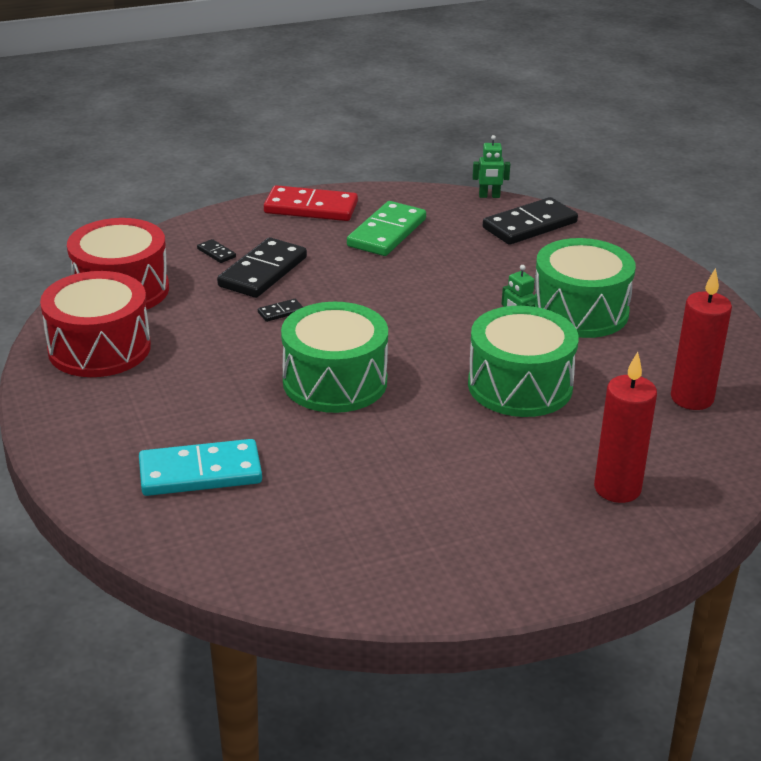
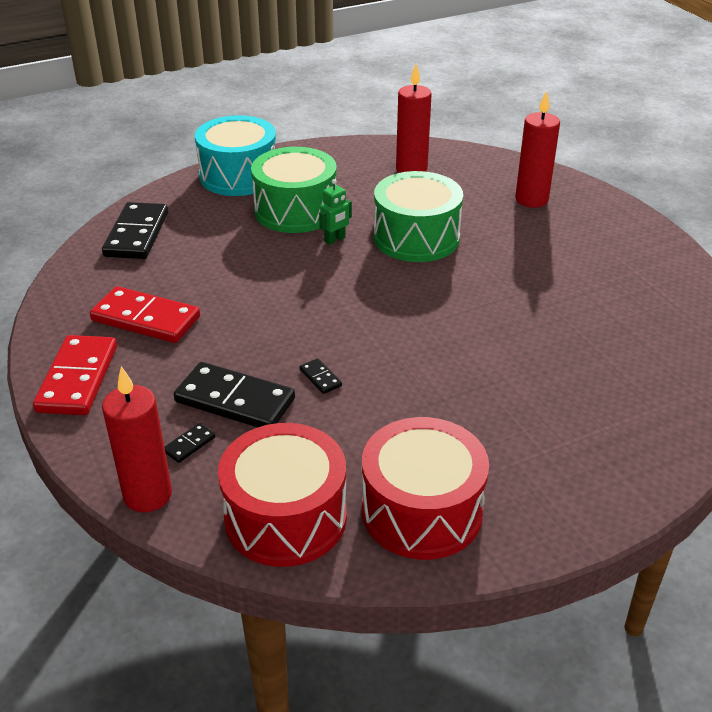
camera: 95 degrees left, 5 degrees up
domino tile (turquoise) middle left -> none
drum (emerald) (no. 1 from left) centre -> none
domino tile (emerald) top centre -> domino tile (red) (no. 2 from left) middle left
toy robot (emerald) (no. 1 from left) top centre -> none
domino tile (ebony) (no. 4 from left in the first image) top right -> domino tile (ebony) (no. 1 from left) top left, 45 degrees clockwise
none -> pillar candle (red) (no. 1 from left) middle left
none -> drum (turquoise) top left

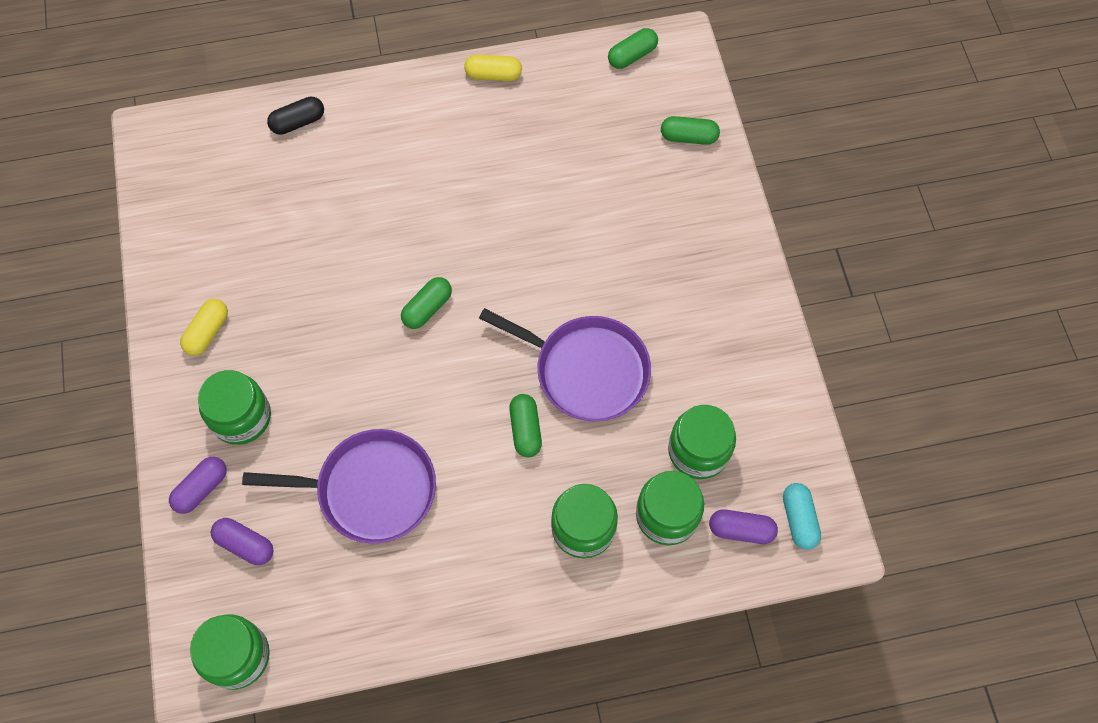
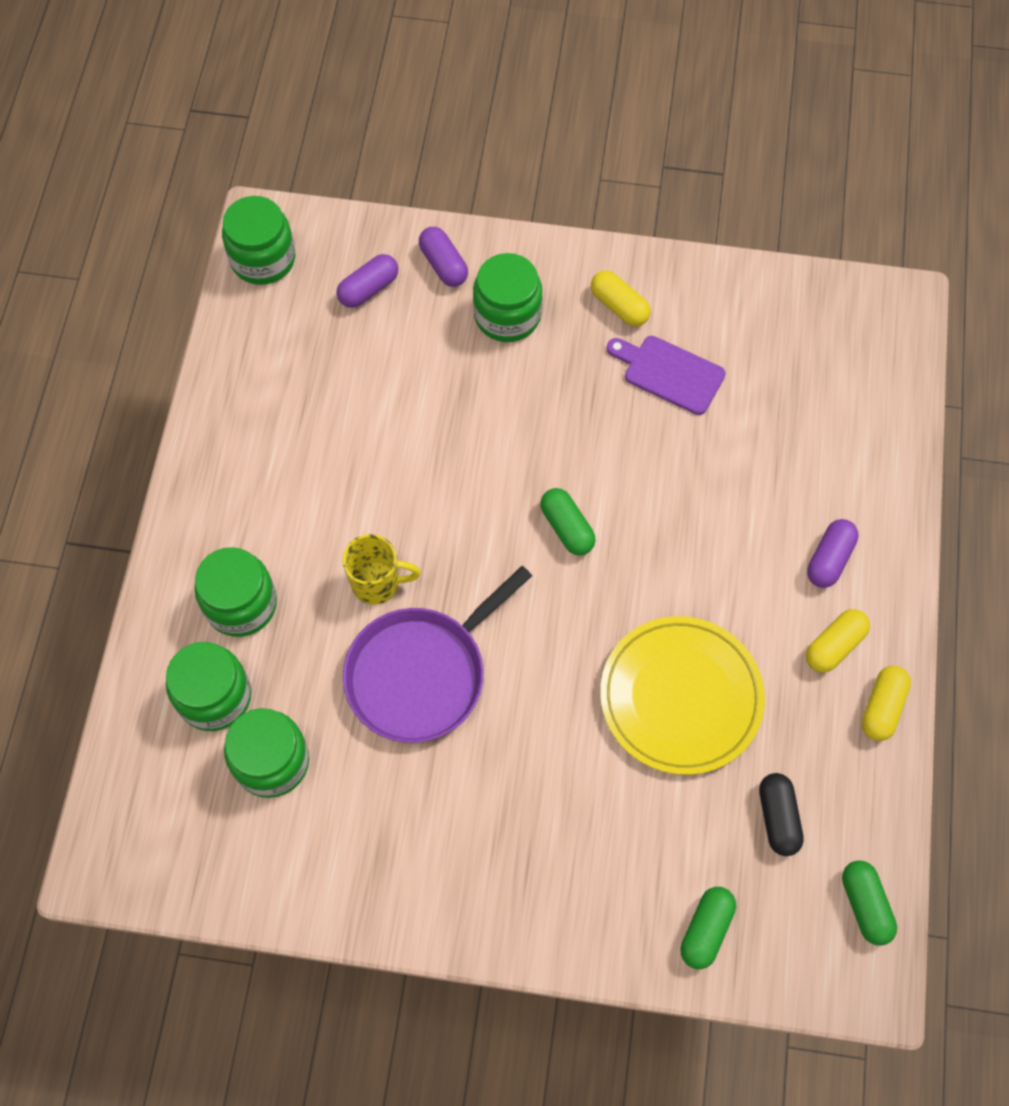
camera: 110 degrees right, 0 degrees up
frying pan (violet) (no. 1 from left) bottom left -> none
pill shape (ebony) top left -> pill shape (ebony) bottom right, shifted
pill shape (emerald) (no. 2 from left) centre -> tea mug (bright yellow) centre
pill shape (violet) (no. 3 from left) bottom right -> pill shape (violet) (no. 3 from left) middle right, shifted
pill shape (turquoise) bottom right -> none
none -> flat dish (bright yellow) middle right
none -> chopping board (violet) centre
none -> pill shape (bright yellow) (no. 2 from left) middle right

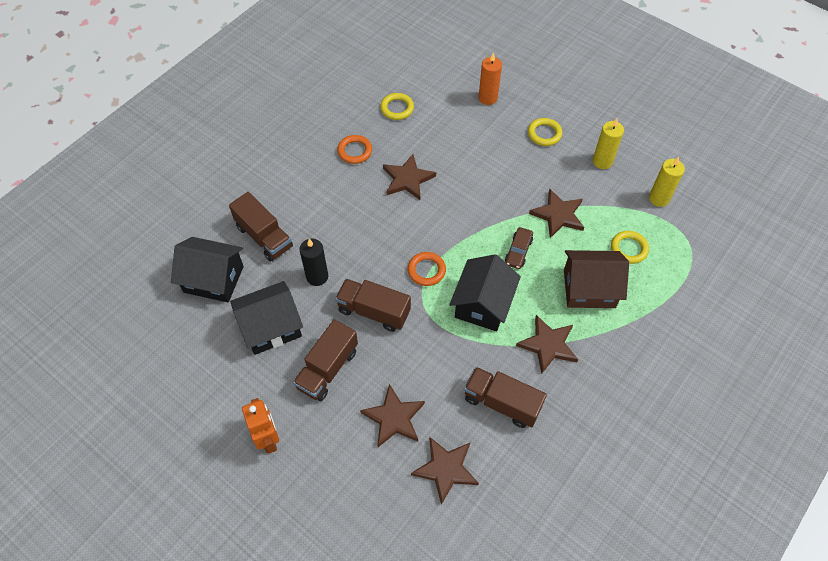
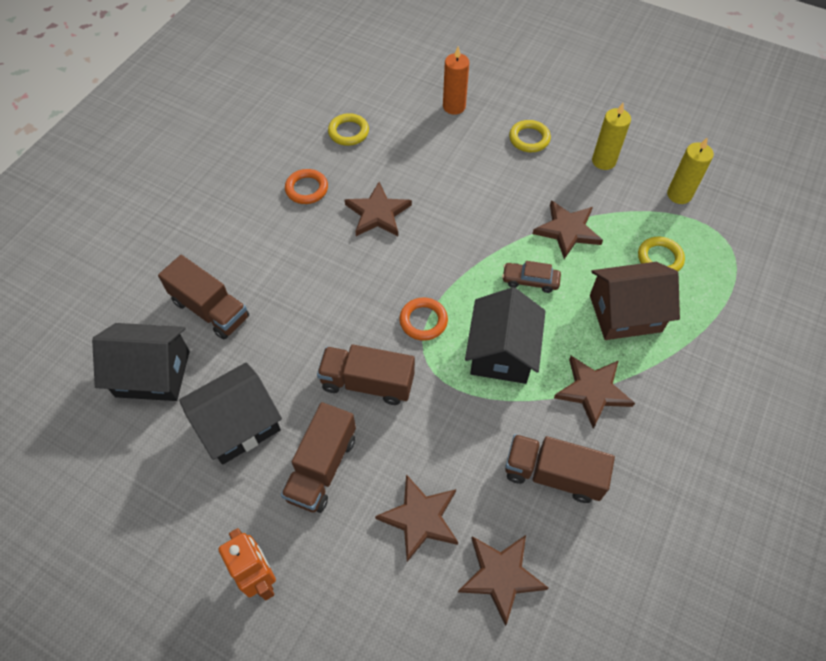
camera: 10 degrees left, 0 degrees up
pillar candle (ebony) centre -> none
automobile (brown) centre, 90 degrees clockwise

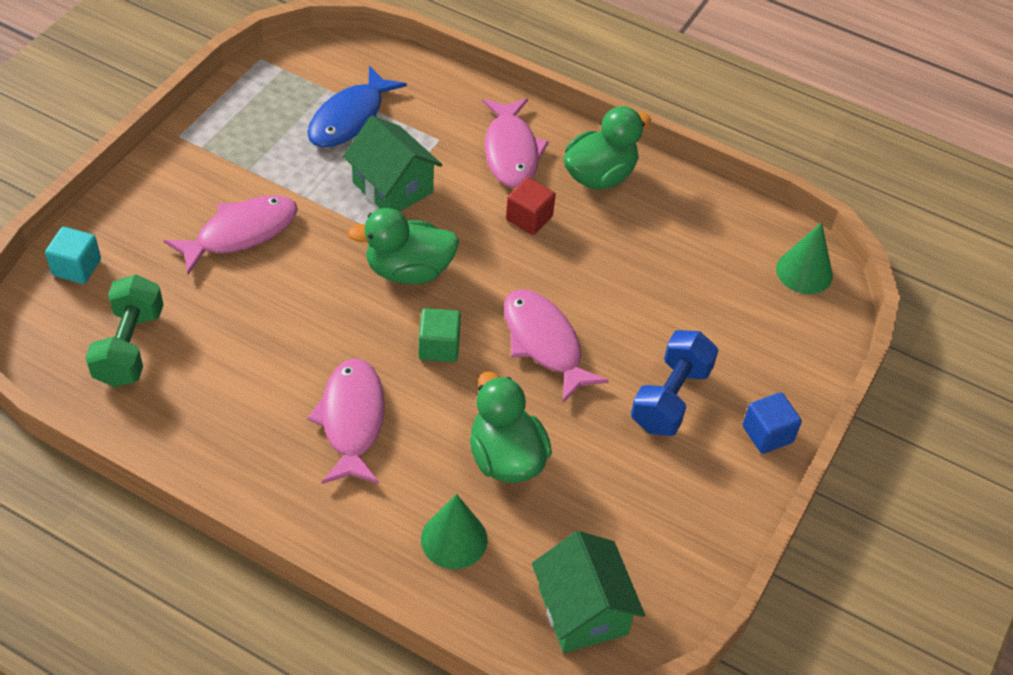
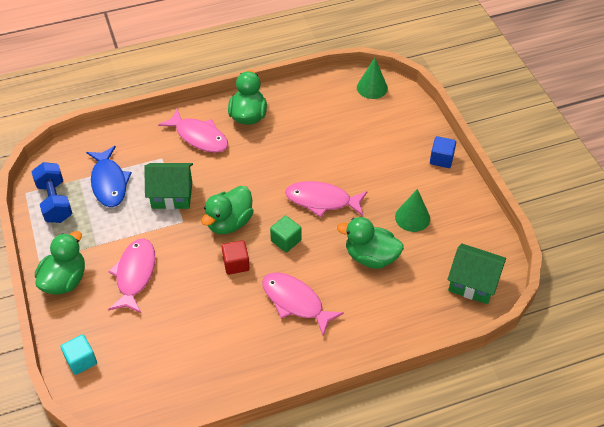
camera: 45 degrees left, 0 degrees up
free weight (emerald) middle left -> none
cone shape (emerald) (no. 1 from left in the first image) bottom centre -> cone shape (emerald) (no. 2 from left) middle right, shifted
cube (red) top centre -> cube (red) centre, shifted
free weight (royal blue) centre -> free weight (royal blue) middle left, shifted
none -> duck (emerald) (no. 1 from left) middle left

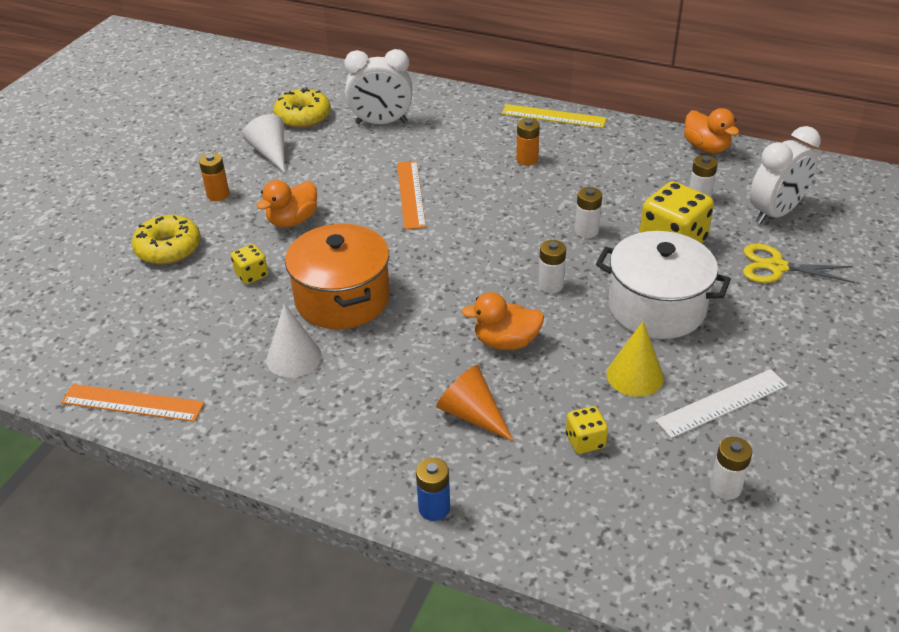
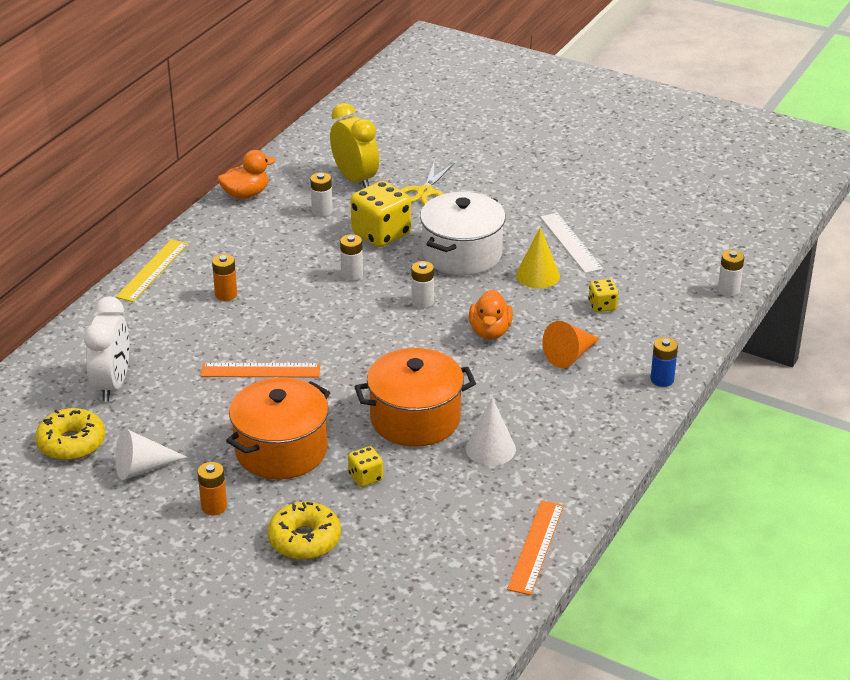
camera: 85 degrees left, 5 degrees down
duck (bright orange) (no. 1 from left) top left -> cooking pot (bright orange) (no. 1 from left) middle left
power cell (snow-white) (no. 4 from left) bottom right -> power cell (snow-white) (no. 4 from left) middle right, shifted
alarm clock (snow-white) (no. 2 from left) top right -> alarm clock (bright yellow) top centre

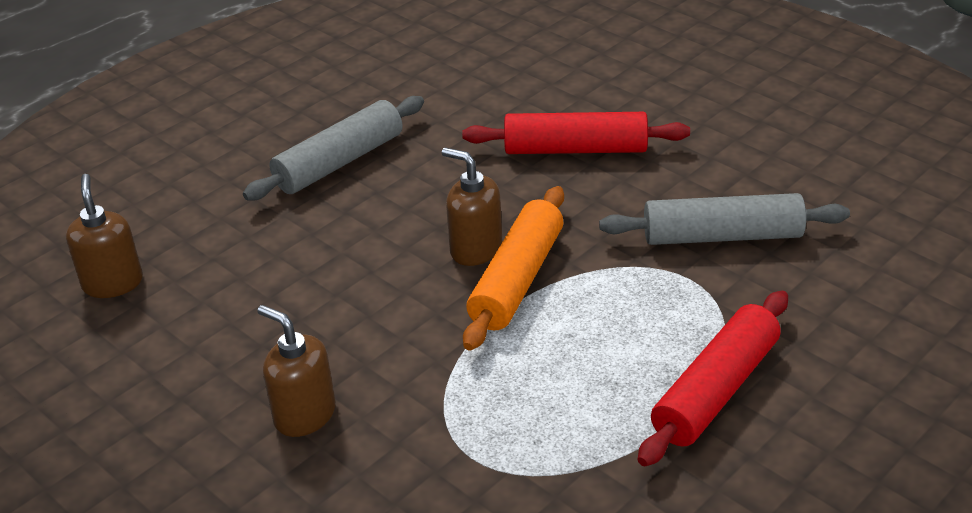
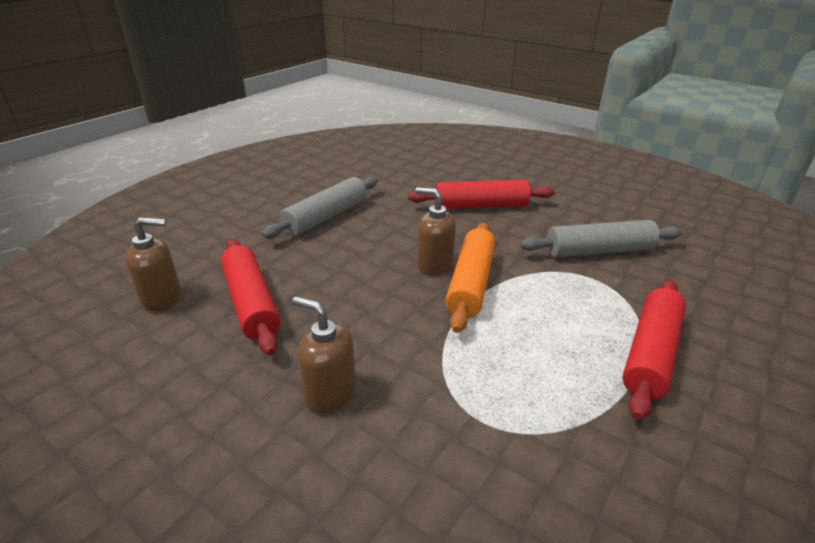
camera: 10 degrees left, 5 degrees down
soap dispenser (brown) (no. 1 from left) middle left, 105 degrees clockwise
none -> rolling pin (red) (no. 1 from left) middle left

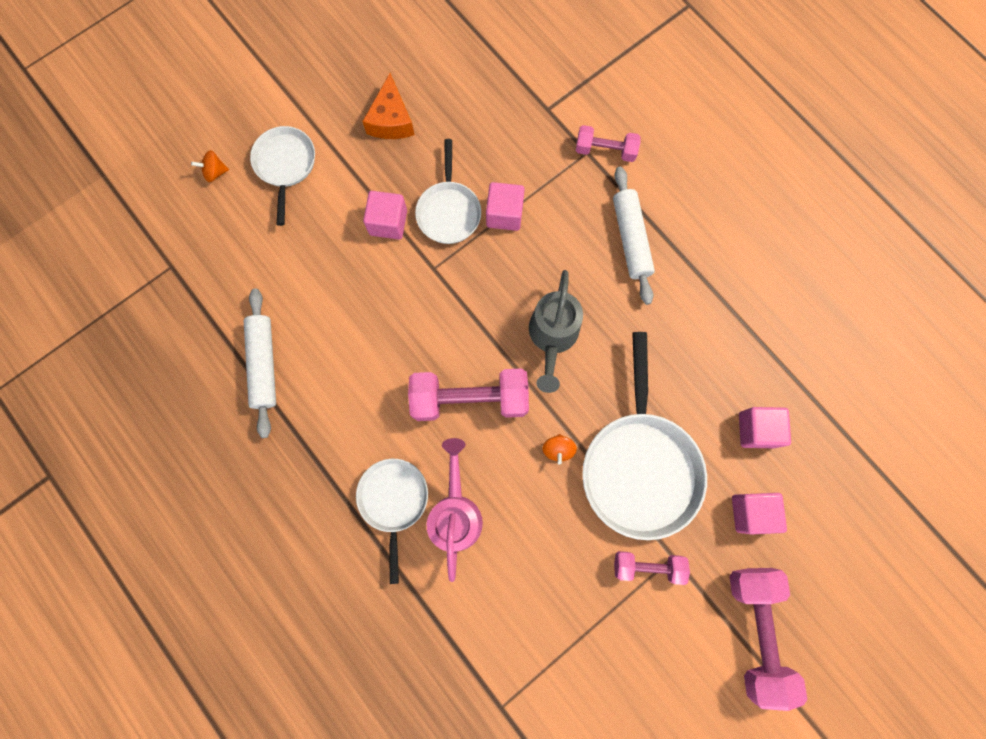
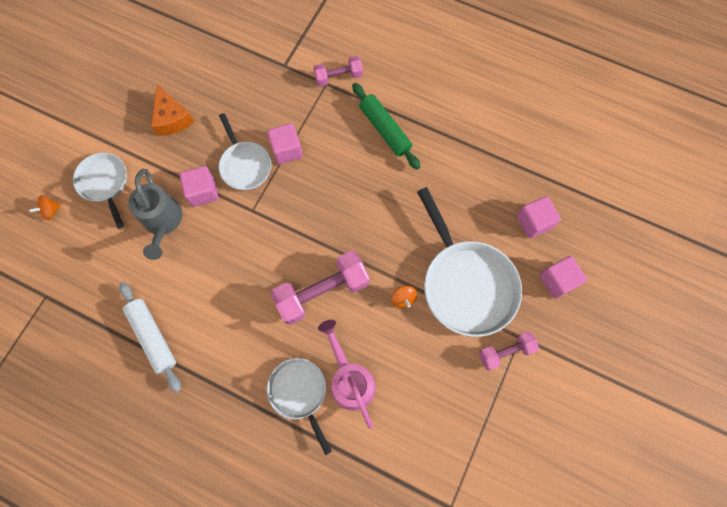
camera: 25 degrees left, 5 degrees down
watering pot (gray) centre -> watering pot (gray) middle left, shifted
rolling pin (snow-white) (no. 2 from left) top centre -> rolling pin (emerald) top centre
free weight (pink) (no. 4 from left) bottom right -> none

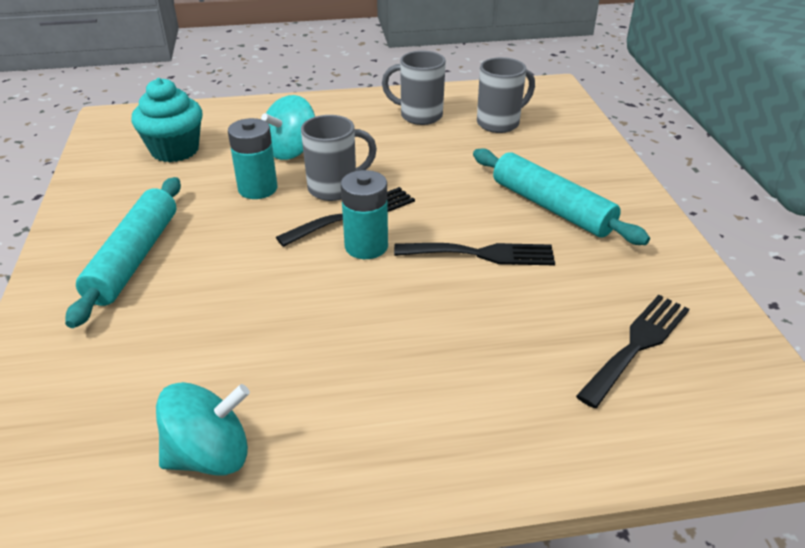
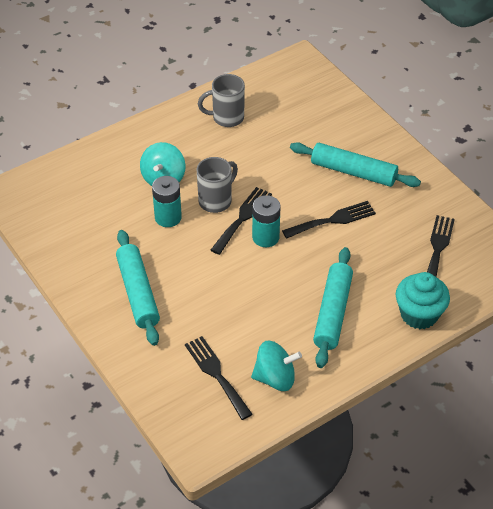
camera: 25 degrees left, 10 degrees up
cupcake (turquoise) top left -> cupcake (turquoise) middle right, shifted
whirligig (turquoise) (no. 1 from left in the first image) bottom left -> whirligig (turquoise) (no. 2 from left) bottom centre, 45 degrees clockwise
tea mug (gray) (no. 3 from left) top centre -> none
none -> fork (ebony) (no. 1 from left) bottom centre
none -> rolling pin (turquoise) (no. 2 from left) middle right

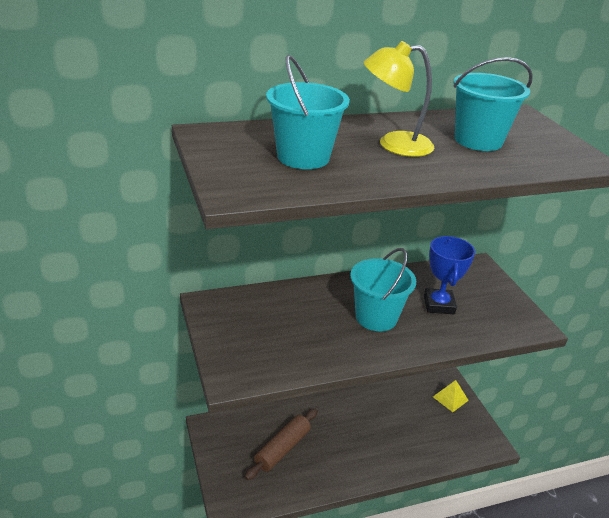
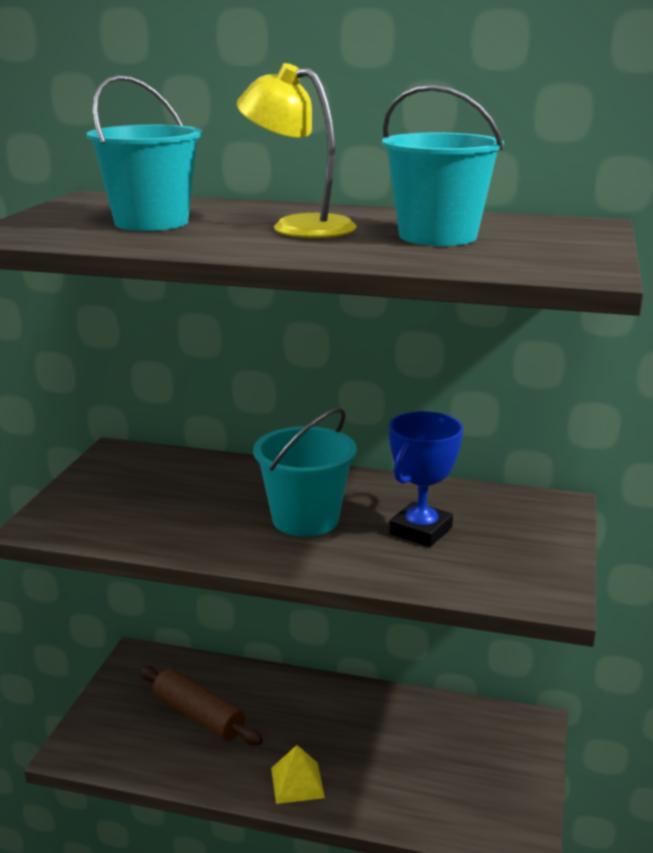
camera: 35 degrees right, 10 degrees down
rolling pin (brown) bottom centre -> rolling pin (brown) bottom left, 60 degrees clockwise
solid pyramid (bright yellow) bottom right -> solid pyramid (bright yellow) bottom centre, shifted

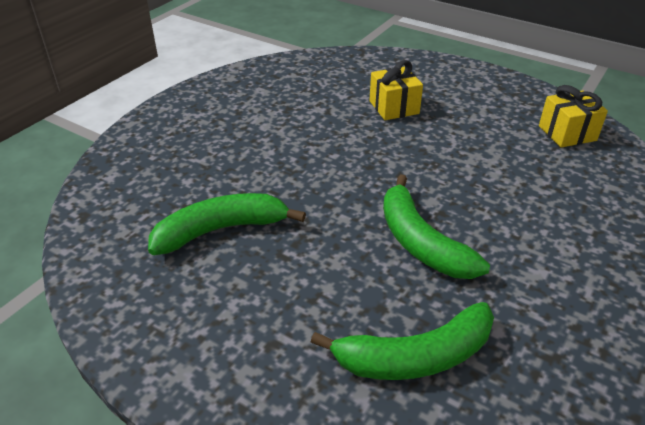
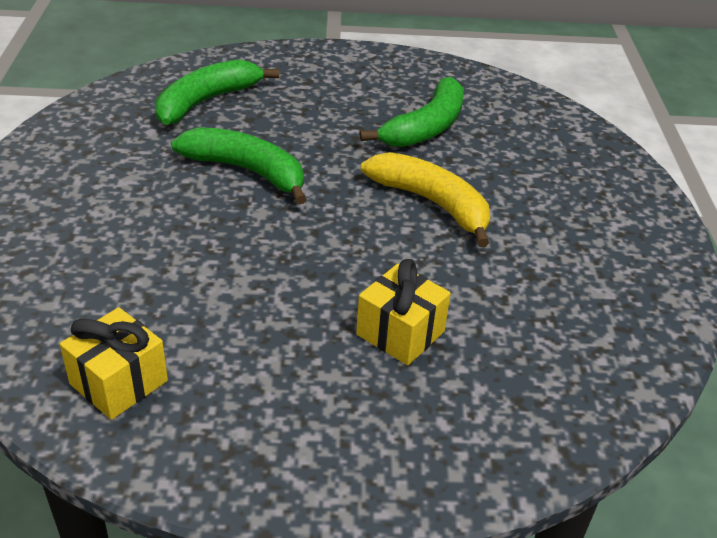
camera: 145 degrees right, 0 degrees up
none -> toy banana (bright yellow) centre

